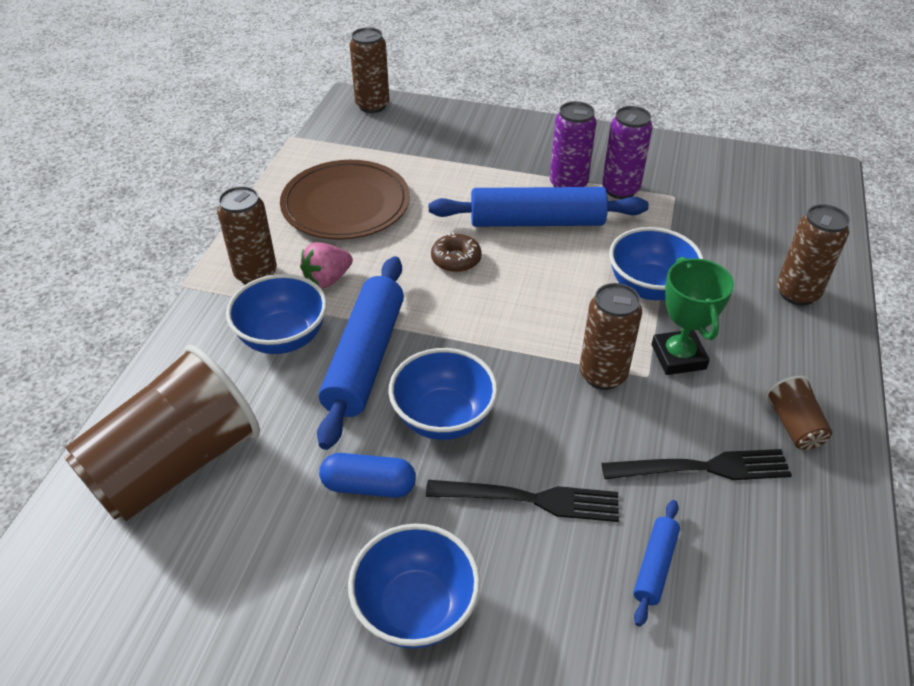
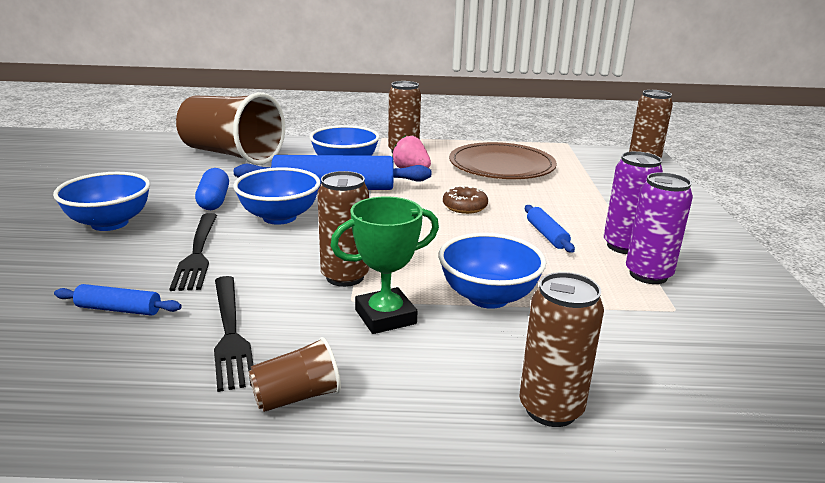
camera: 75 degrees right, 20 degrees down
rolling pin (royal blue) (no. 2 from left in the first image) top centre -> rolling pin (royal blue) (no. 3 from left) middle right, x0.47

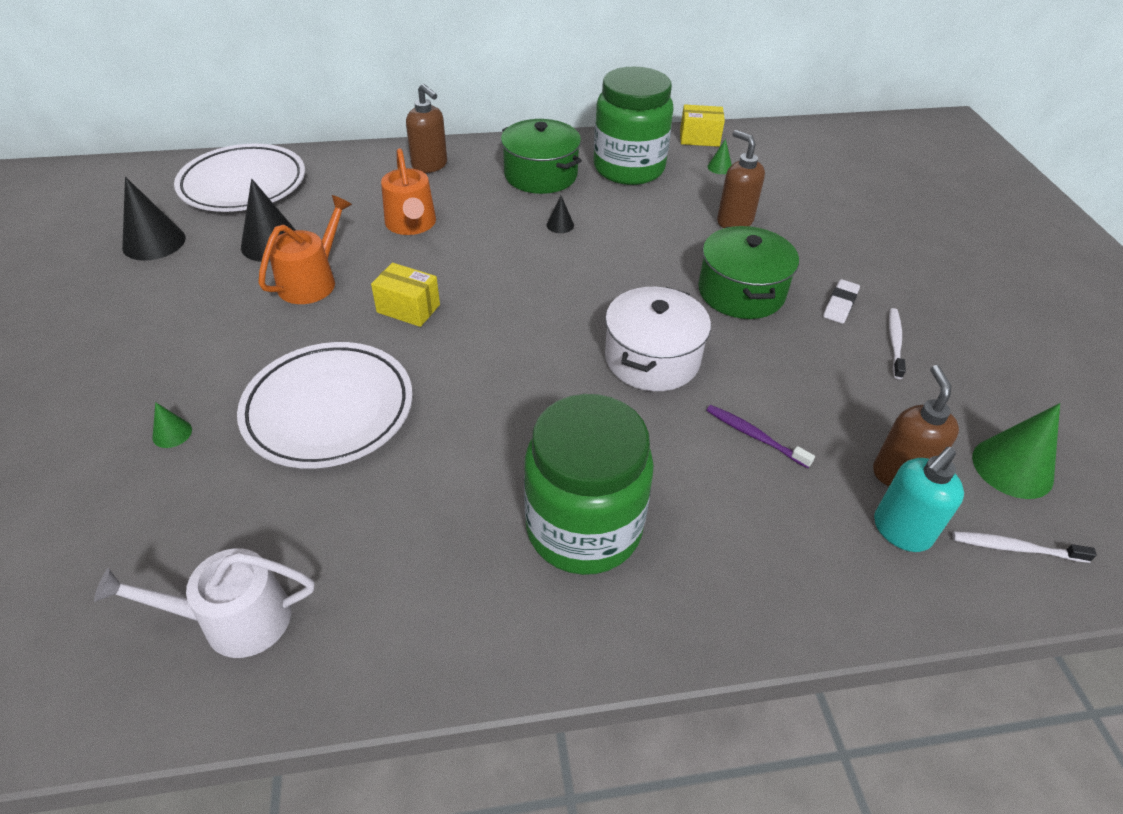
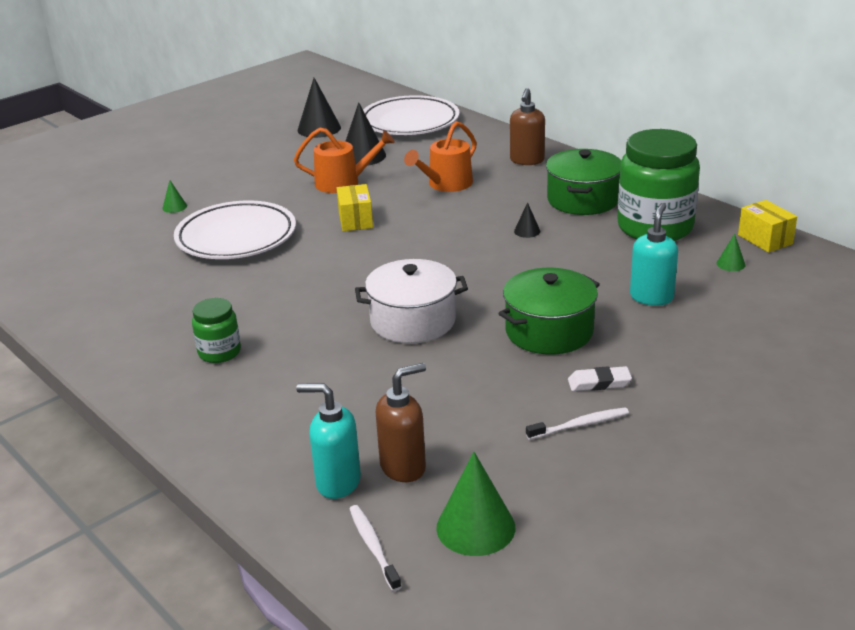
camera: 60 degrees right, 15 degrees down
watering pot (snow-white) bottom left -> none
preserve jar (emerald) (no. 1 from left) centre -> preserve jar (emerald) (no. 1 from left) middle left, x0.49
toothbrush (violet) middle right -> none
soap dispenser (brown) (no. 2 from left) top centre -> soap dispenser (turquoise) (no. 2 from left) middle right

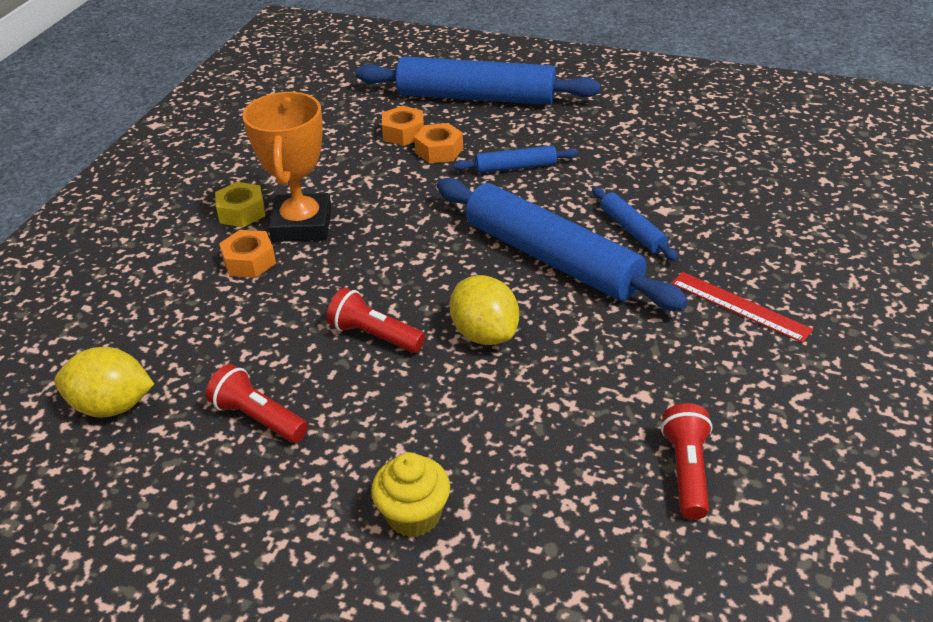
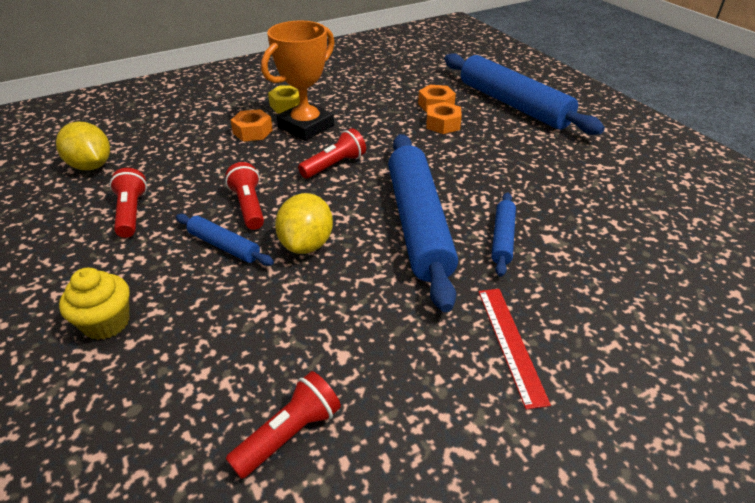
camera: 40 degrees right, 0 degrees up
rolling pin (royal blue) (no. 2 from left in the first image) top centre -> rolling pin (royal blue) (no. 1 from left) middle left, shifted
none -> flashlight (red) (no. 4 from left) top centre

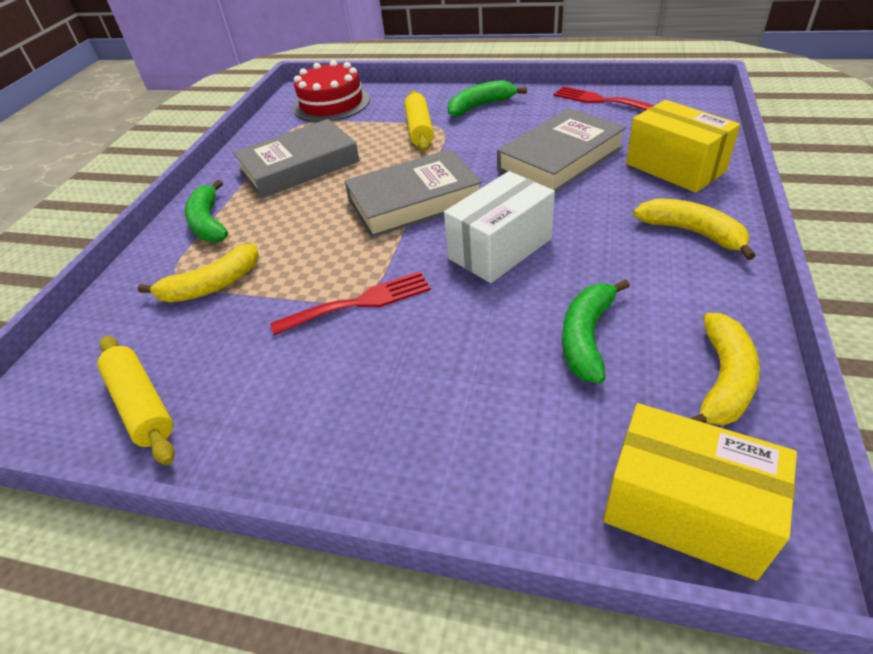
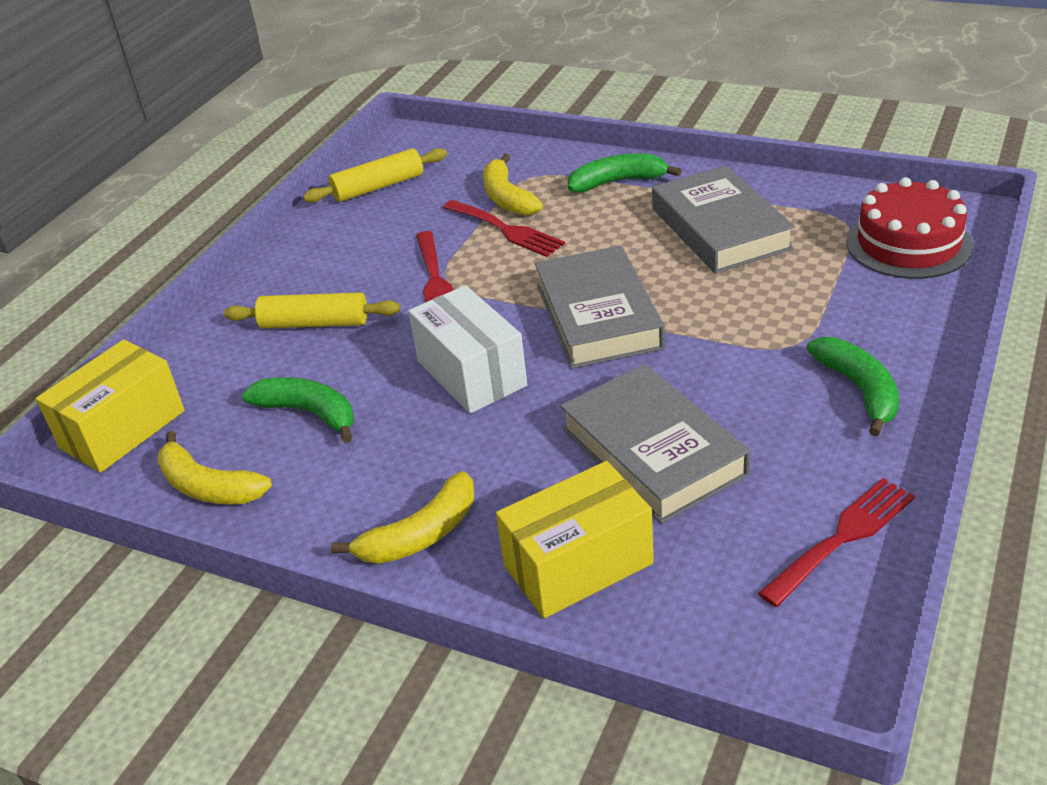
camera: 100 degrees right, 5 degrees down
rolling pin (bright yellow) (no. 2 from left in the first image) top centre -> rolling pin (bright yellow) (no. 1 from left) middle left, shifted
none -> fork (red) (no. 2 from left) top centre

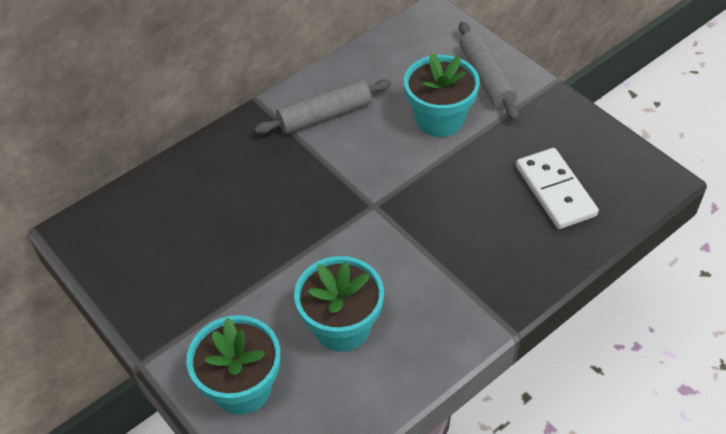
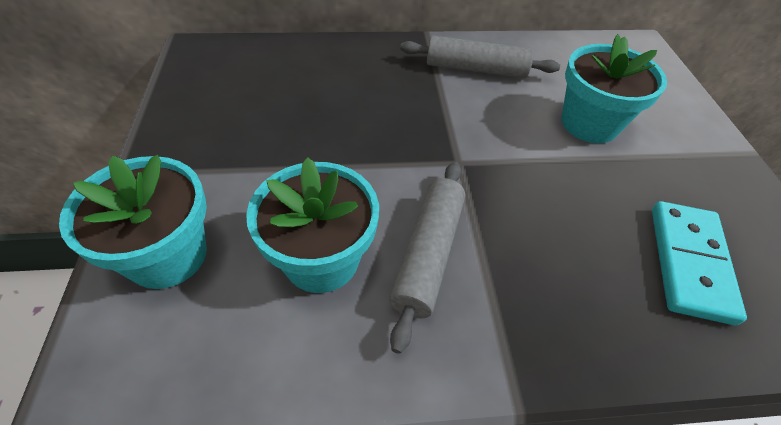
camera: 30 degrees right, 0 degrees up
rolling pin (gray) (no. 2 from left in the first image) top right -> rolling pin (gray) (no. 1 from left) centre, shifted
domino tile (snow-white) middle right -> domino tile (turquoise) middle right

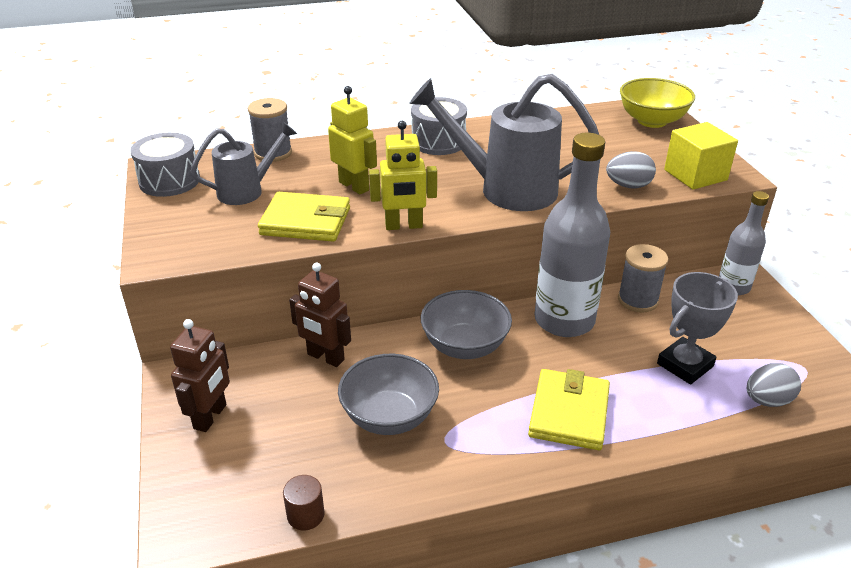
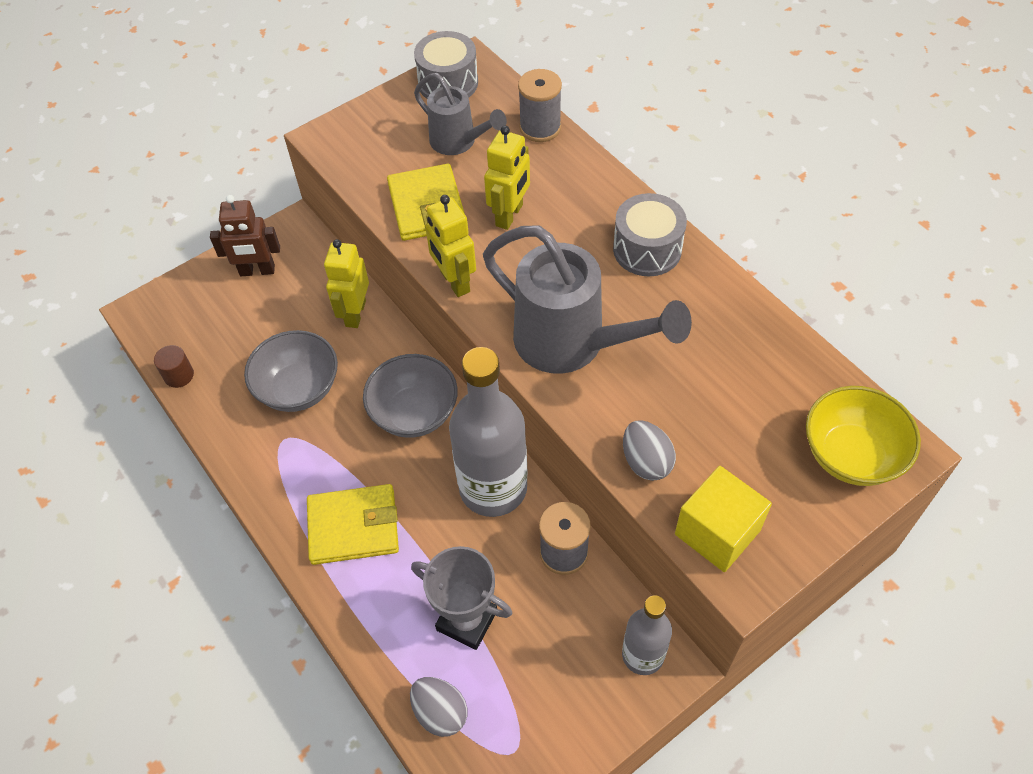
camera: 70 degrees right, 20 degrees up
toy robot (brown) (no. 2 from left) centre -> toy robot (bright yellow) (no. 1 from left) centre
watering pot (gray) (no. 2 from left) top centre -> watering pot (gray) (no. 2 from left) centre, 135 degrees clockwise

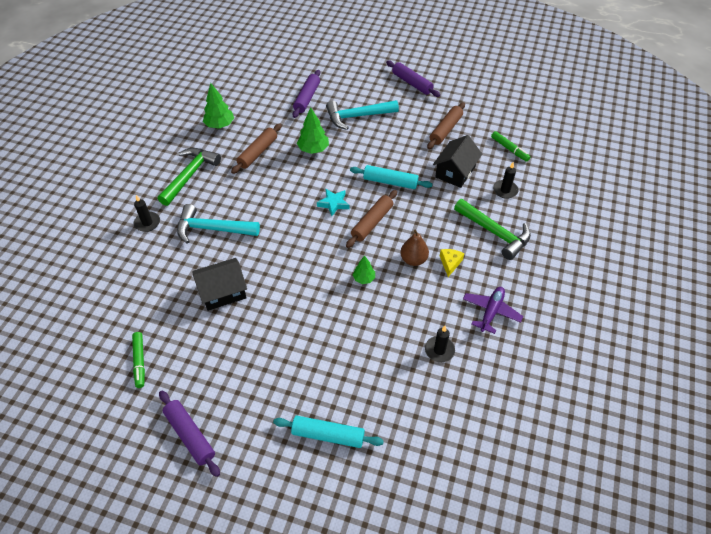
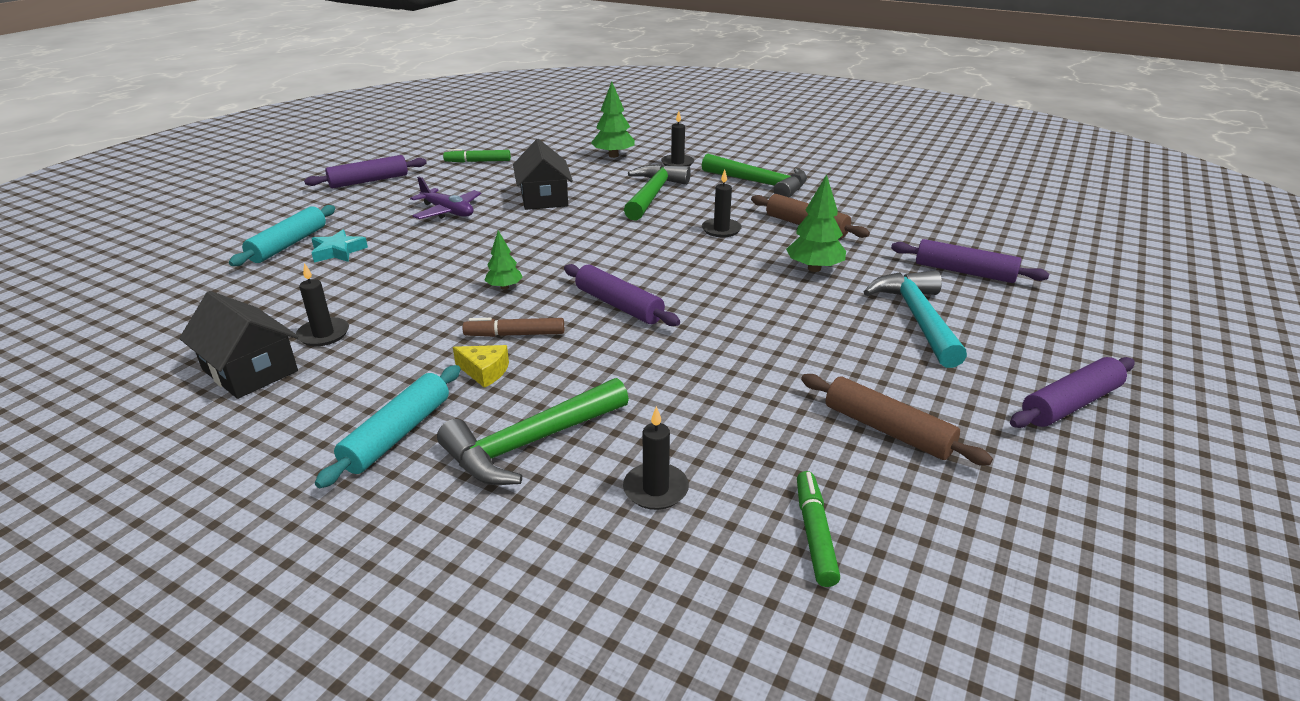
camera: 100 degrees right, 20 degrees down
claw hammer (turquoise) (no. 1 from left) middle left -> claw hammer (emerald) (no. 2 from left) top centre
fir tree (emerald) (no. 1 from left in the first image) top left -> fir tree (emerald) (no. 2 from left) top centre, shifted
five-pointed star (turquoise) centre -> five-pointed star (turquoise) middle left, shifted
rolling pin (brown) (no. 2 from left) centre -> rolling pin (violet) (no. 2 from left) centre
rolling pin (turquoise) (no. 2 from left) top centre -> rolling pin (turquoise) (no. 2 from left) middle left, shifted
toy pear (brown) centre -> marker pen (brown) centre
house (ebony) (no. 2 from left in the first image) top centre -> house (ebony) (no. 1 from left) middle left, shifted
toy plane (violet) middle right -> toy plane (violet) top centre, shifted
marker pen (emerald) (no. 2 from left) top right -> marker pen (emerald) (no. 2 from left) bottom centre, 120 degrees clockwise
none -> pillar candle (ebony) (no. 4 from left) top centre

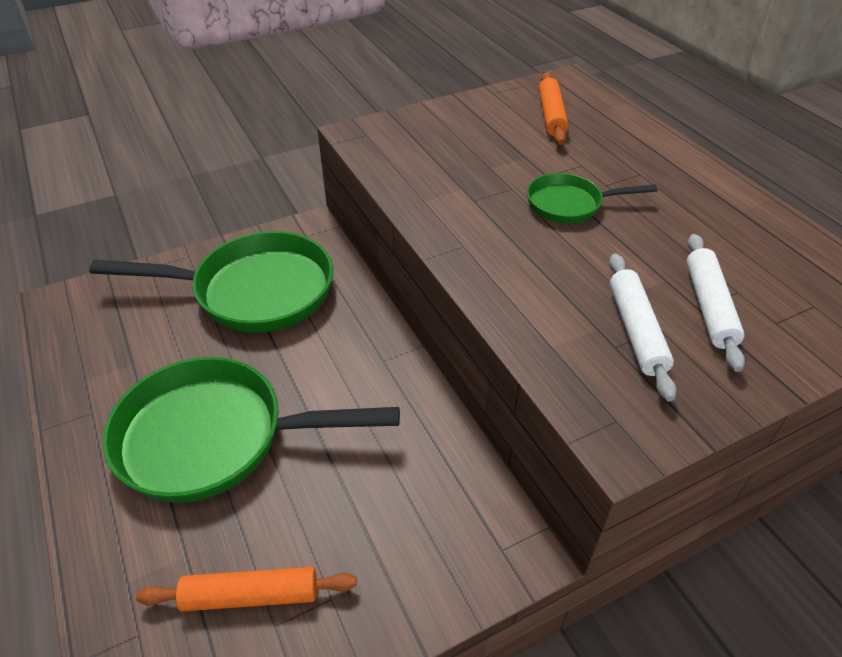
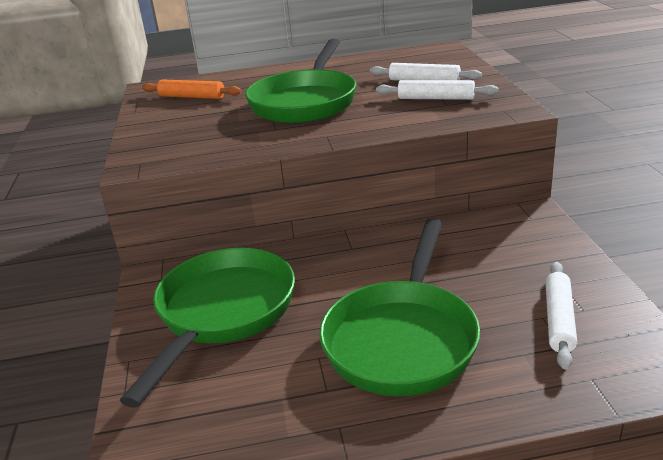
camera: 70 degrees left, 15 degrees down
rolling pin (bright orange) (no. 1 from left) bottom left -> rolling pin (snow-white) (no. 3 from left) bottom right
frying pan (emerald) (no. 3 from left in the first image) top right -> frying pan (emerald) (no. 2 from left) top centre, x2.02

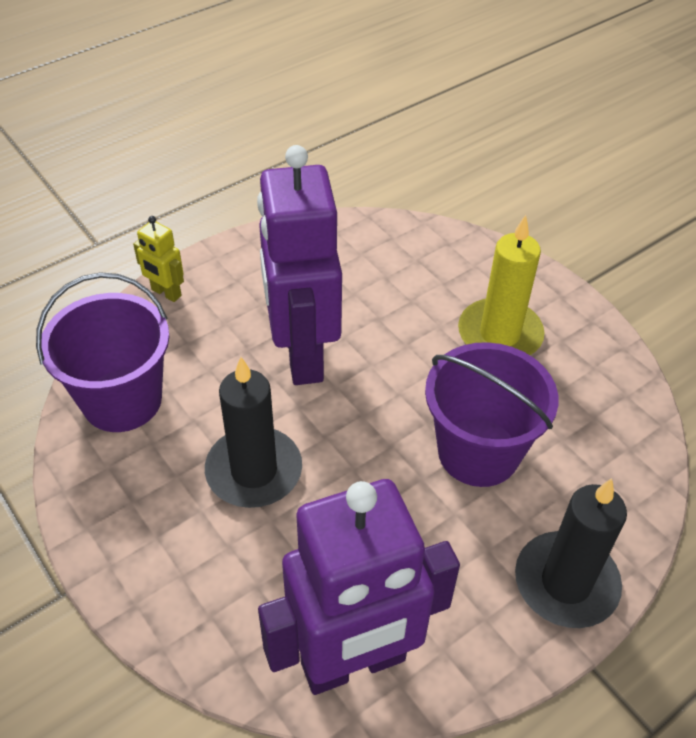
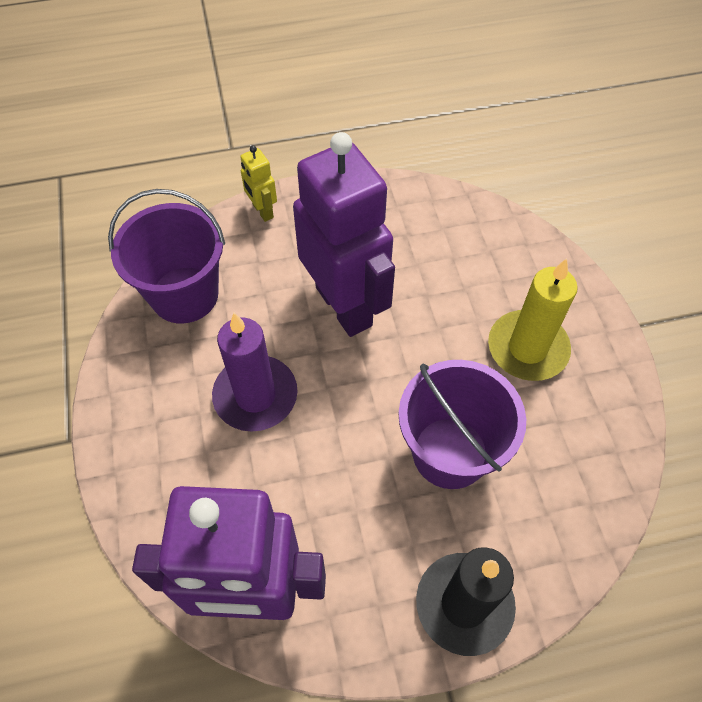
camera: 25 degrees right, 10 degrees up
pillar candle (ebony) (no. 1 from left) centre -> pillar candle (violet) centre
toy robot (violet) (no. 1 from left in the first image) centre -> toy robot (violet) (no. 2 from left) centre, 135 degrees clockwise

